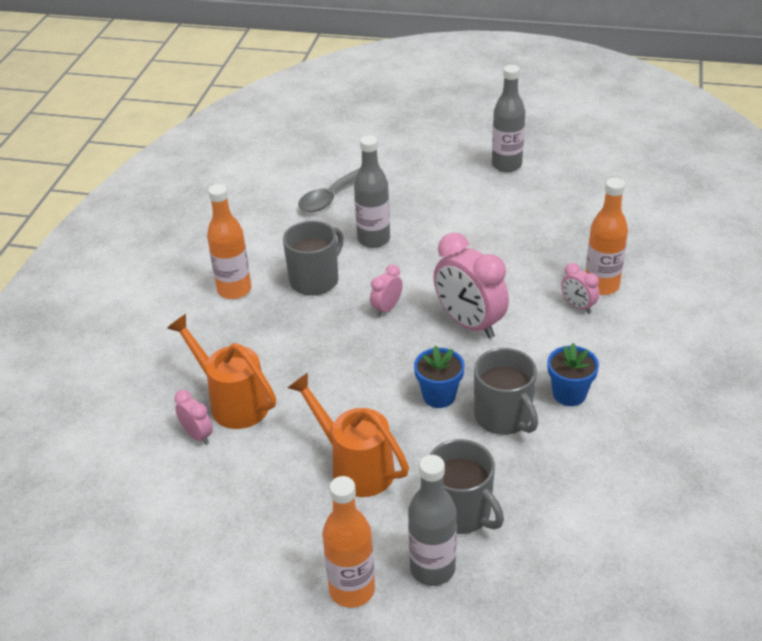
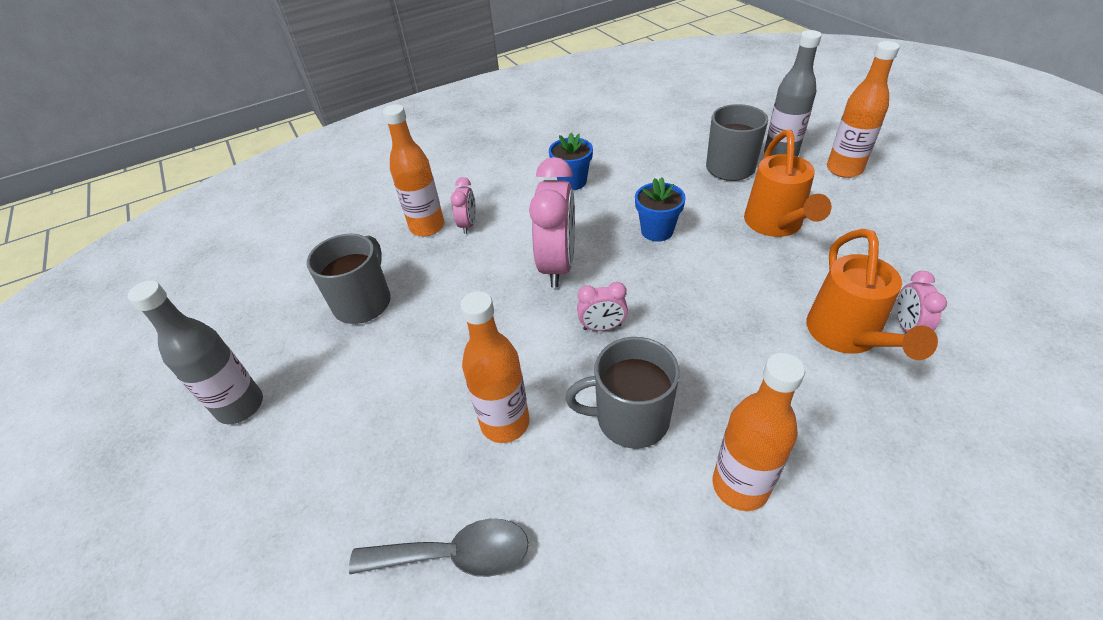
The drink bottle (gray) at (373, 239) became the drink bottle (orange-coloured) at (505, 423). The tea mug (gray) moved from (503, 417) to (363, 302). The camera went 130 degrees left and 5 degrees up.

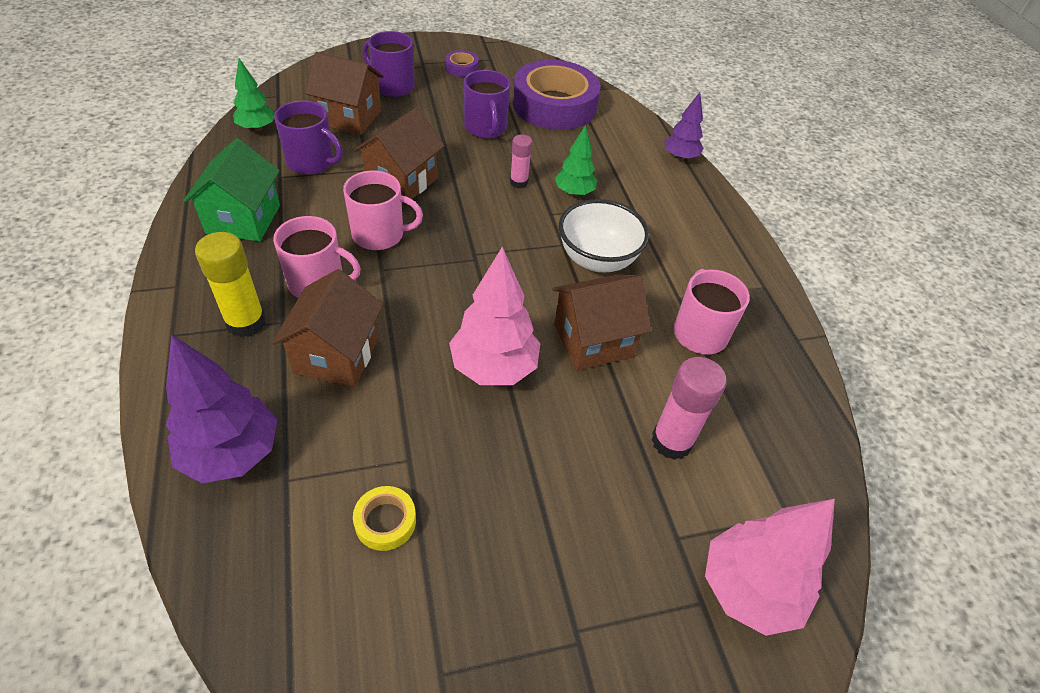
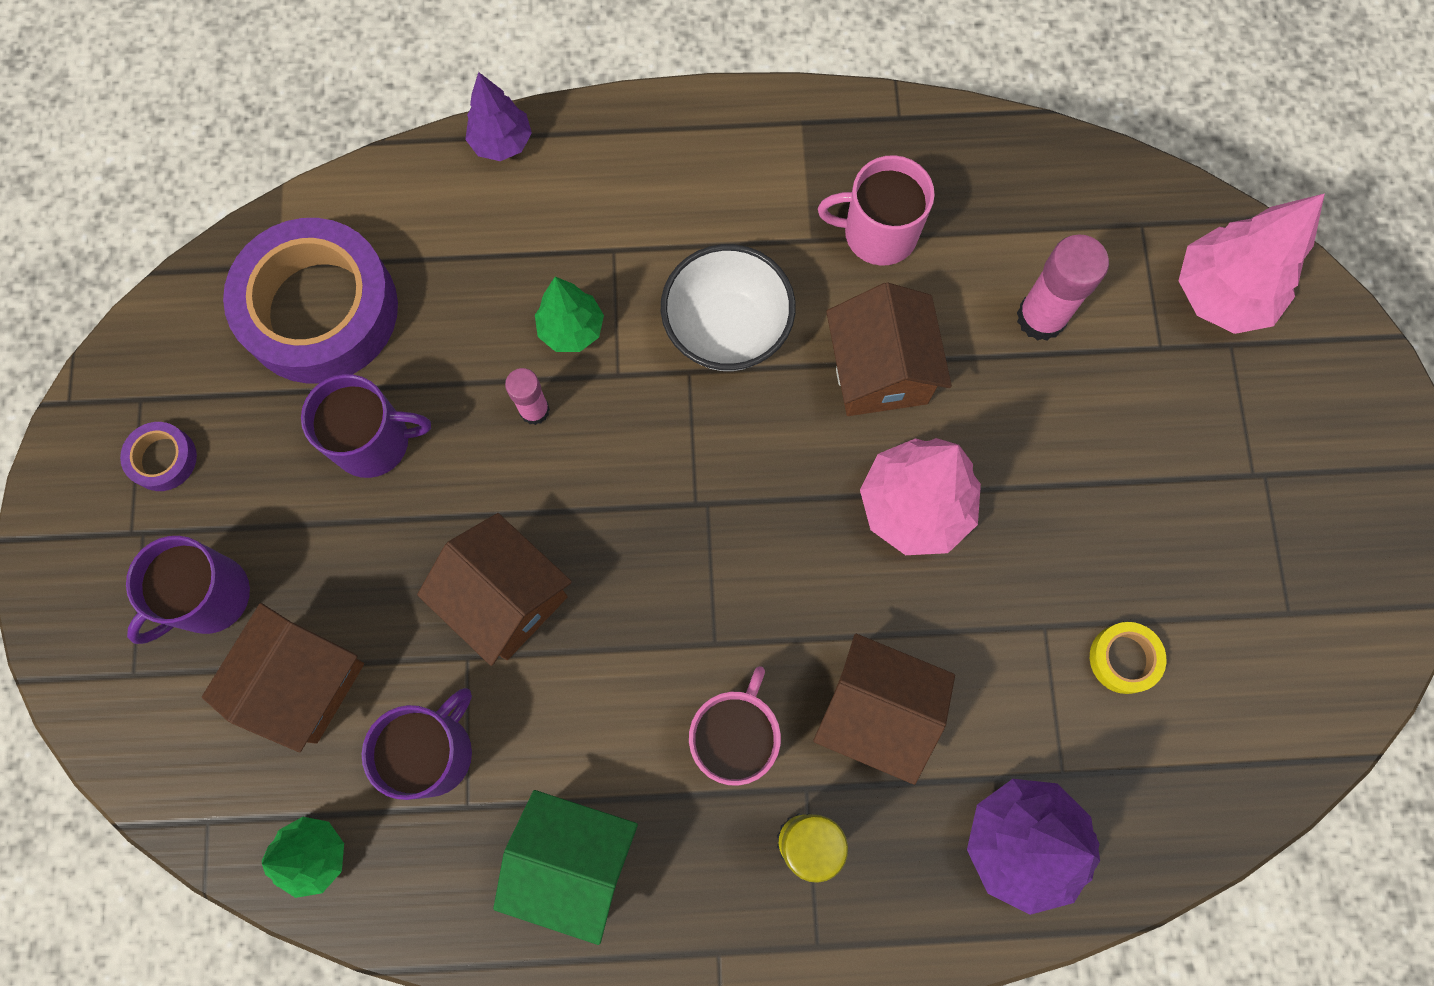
The tea mug (pink) at (379, 235) disappeared. The camera went 75 degrees left and 25 degrees up.

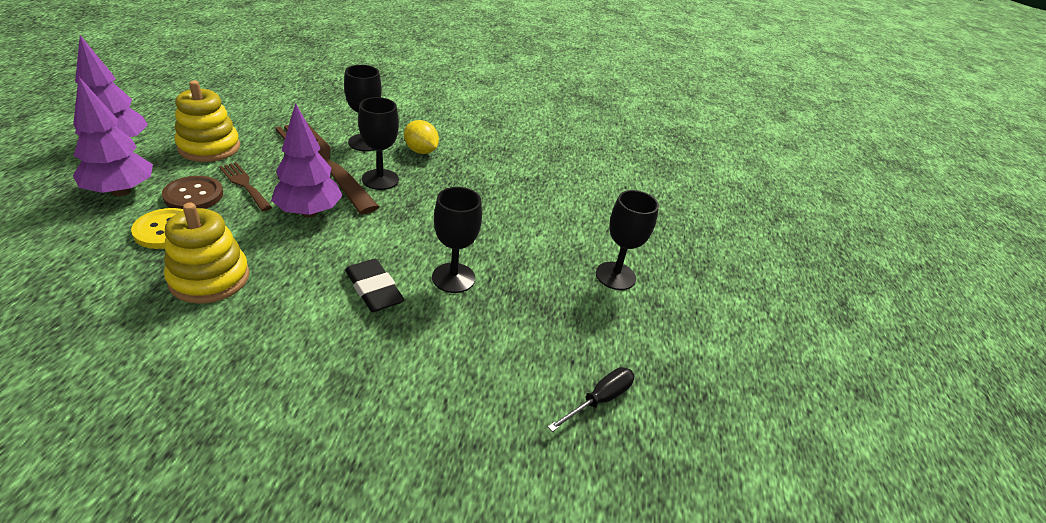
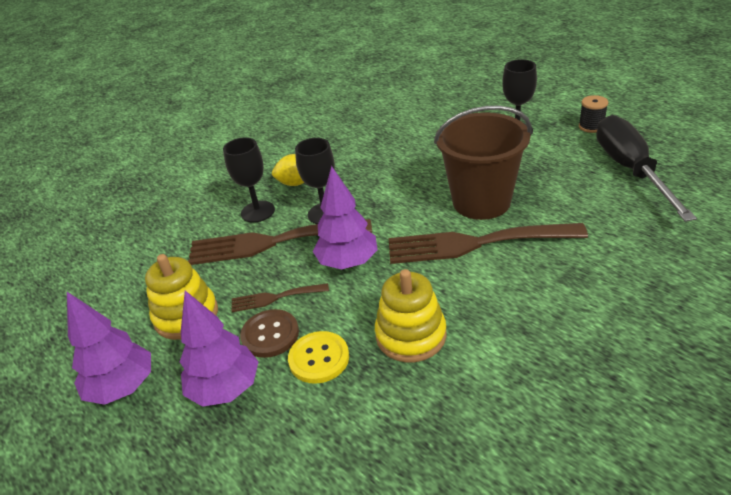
The eraser (jet-black) at (374, 289) was replaced by the table fork (russet) at (474, 243). The wine glass (jet-black) at (453, 278) was replaced by the sand bucket (russet) at (481, 202). The hand screwdriver (jet-black) at (599, 400) changed to 2.19 times the size. The spool (jet-black) at (591, 126) appeared. The camera went 45 degrees left and 0 degrees up.

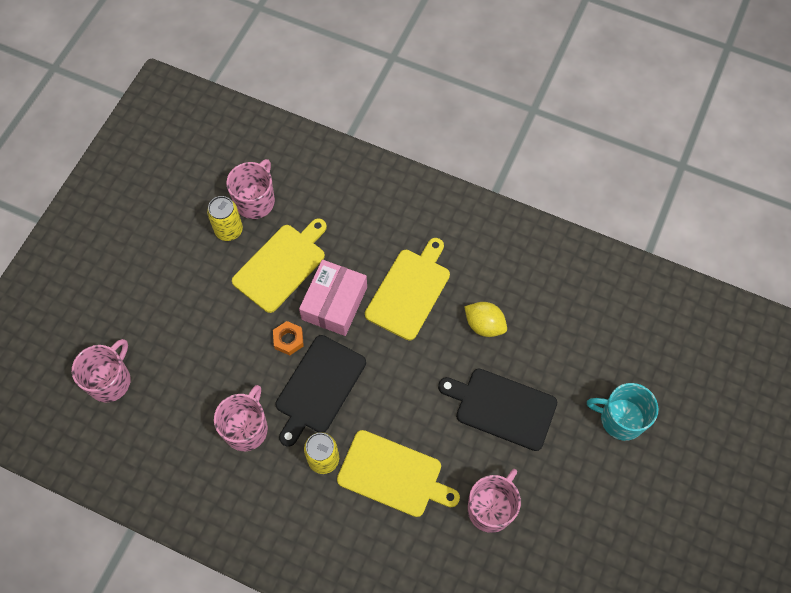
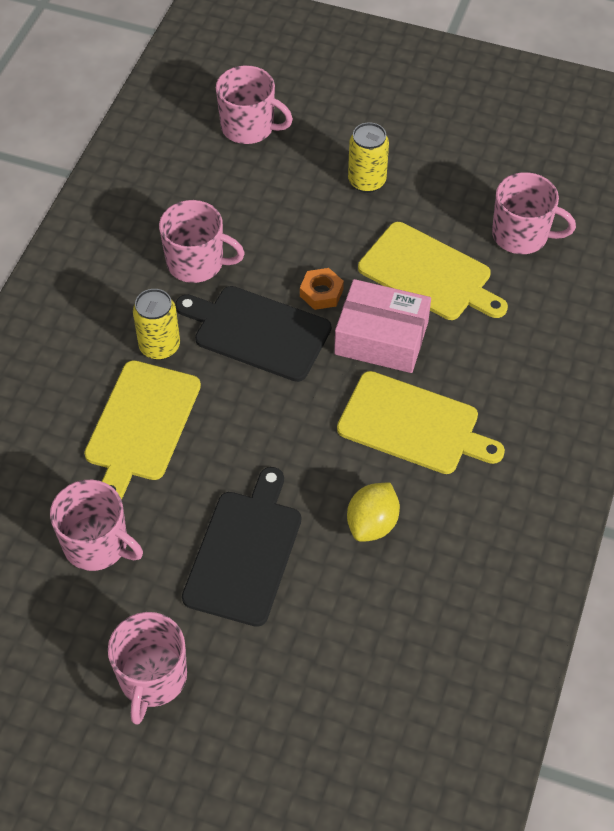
The soda can (bright yellow) moved from (229, 230) to (367, 181). The tea mug (turquoise) at (621, 419) disappeared. The tea mug (pink) at (152, 678) appeared. The camera went 85 degrees right and 10 degrees down.

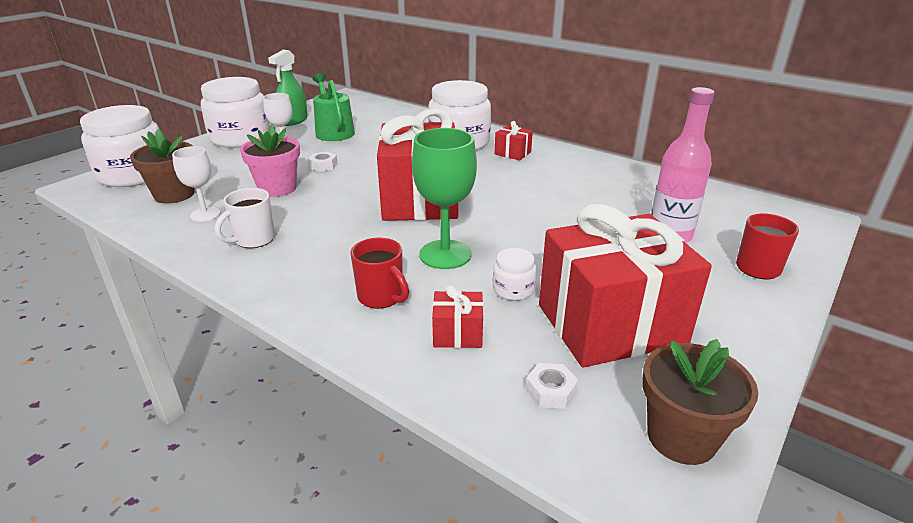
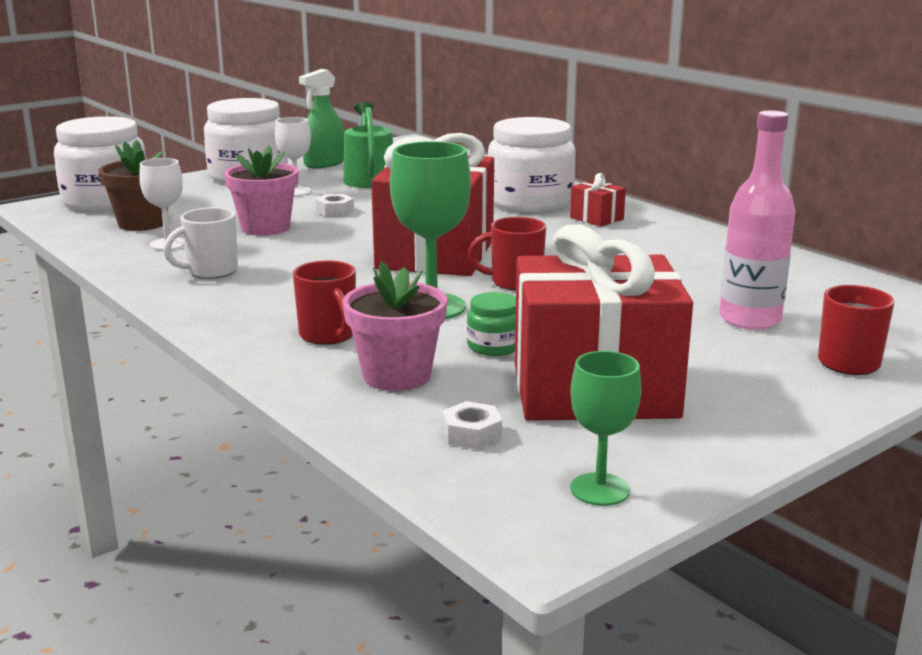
The wrapped gift (scarlet) at (458, 334) was replaced by the potted plant (pink) at (397, 376). The jar (snow-white) at (513, 289) became the jar (leaf-green) at (494, 346). The potted plant (russet) at (681, 437) was replaced by the wine glass (leaf-green) at (600, 489). The tea mug (scarlet) at (514, 282) appeared. The camera went 15 degrees right and 10 degrees down.

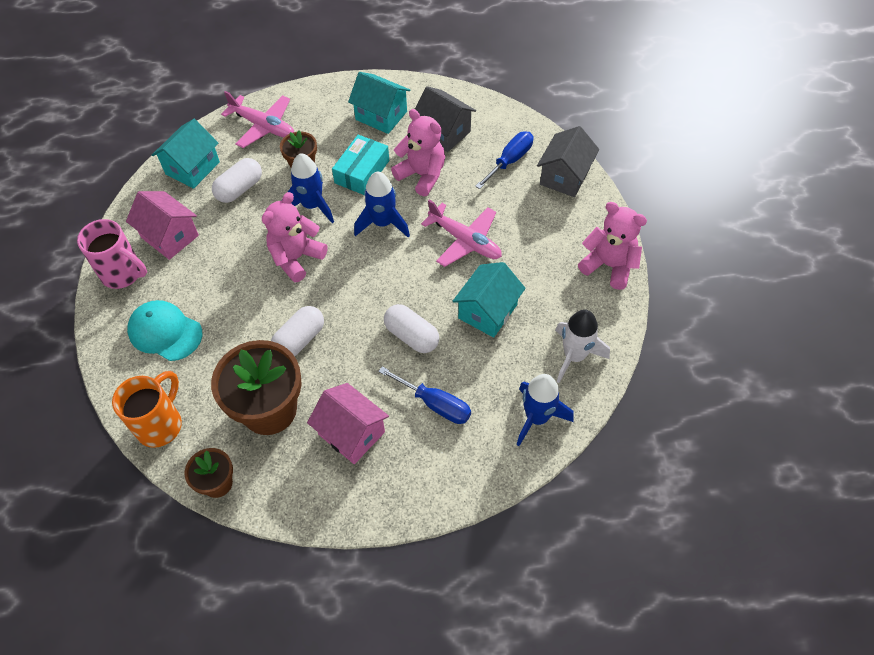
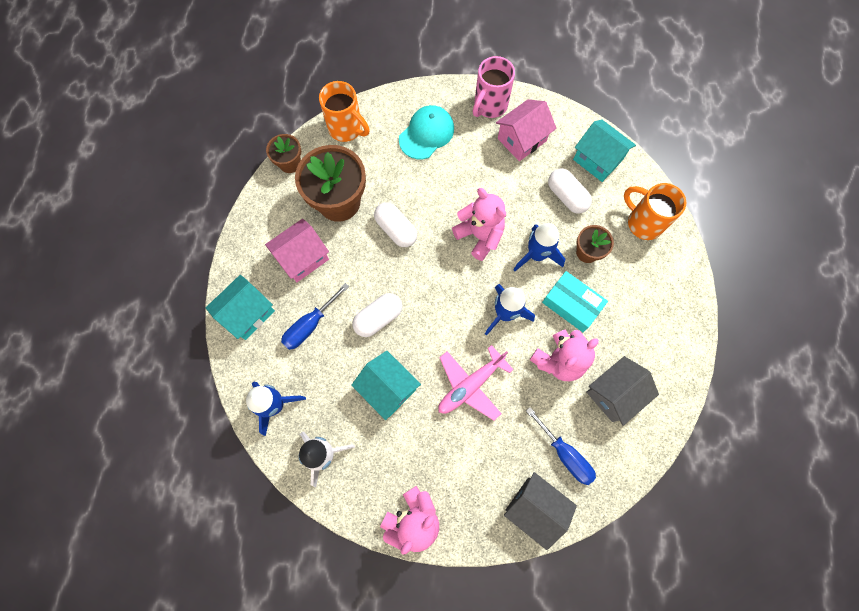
The toy plane (pink) at (263, 126) was replaced by the tea mug (orange-coloured) at (643, 222). The cottage (turquoise) moved from (381, 115) to (248, 313). The camera went 100 degrees right and 15 degrees up.

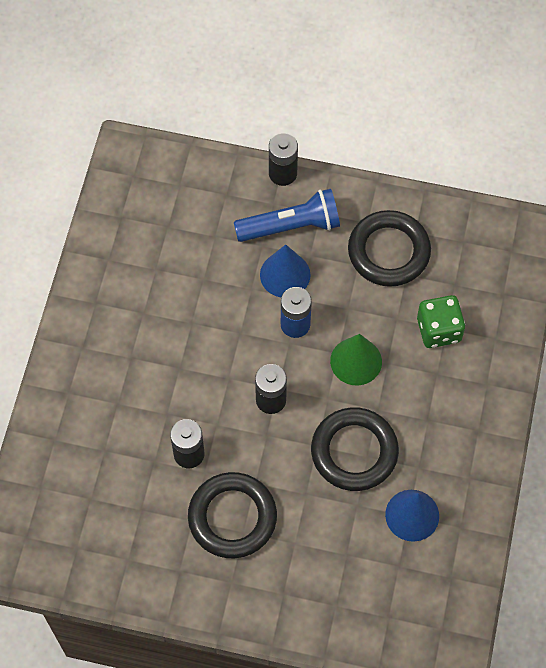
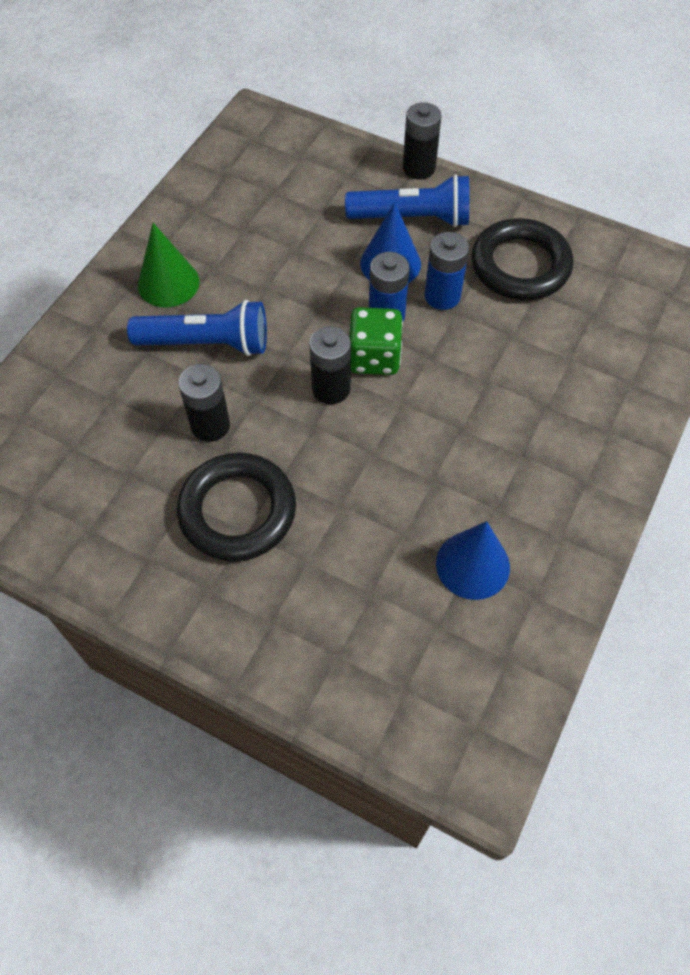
The hoop (jet-black) at (354, 451) disappeared. The cone shape (leaf-green) moved from (356, 361) to (168, 283). The dice (leaf-green) moved from (438, 330) to (374, 357). The torch (blue) at (207, 343) appeared. The battery (blue) at (442, 296) appeared. The camera went 15 degrees right and 5 degrees down.

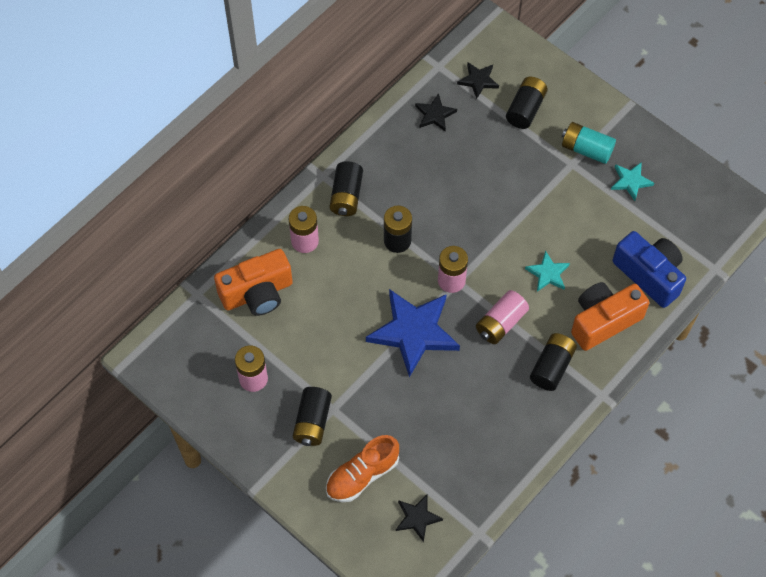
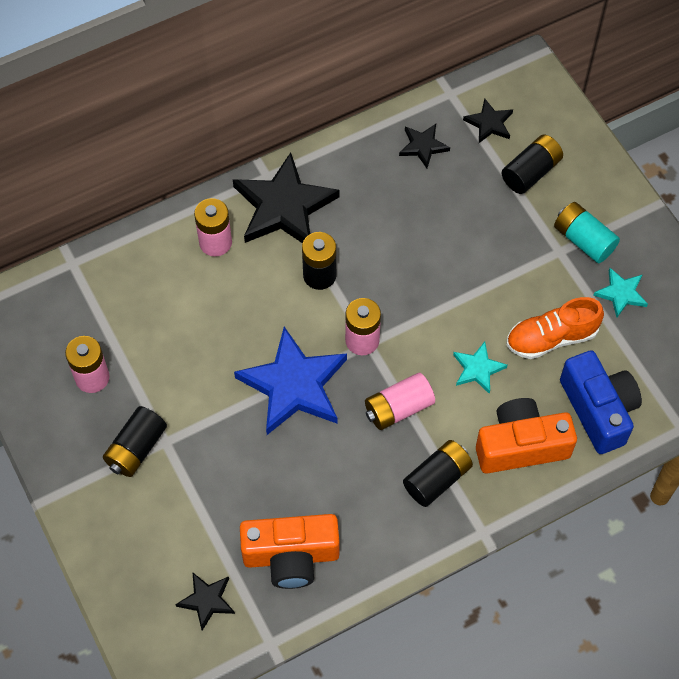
The photo camera (orange-coloured) moved from (257, 293) to (291, 556). The sneaker (orange-coloured) moved from (362, 475) to (551, 338). The battery (jet-black) at (346, 196) was replaced by the star shape (jet-black) at (283, 206). The camera went 20 degrees right and 0 degrees up.

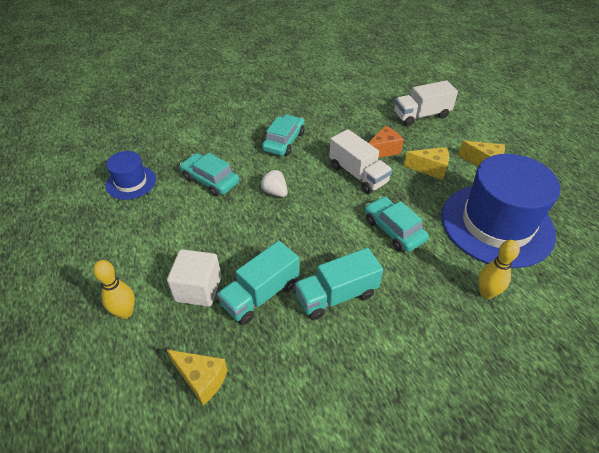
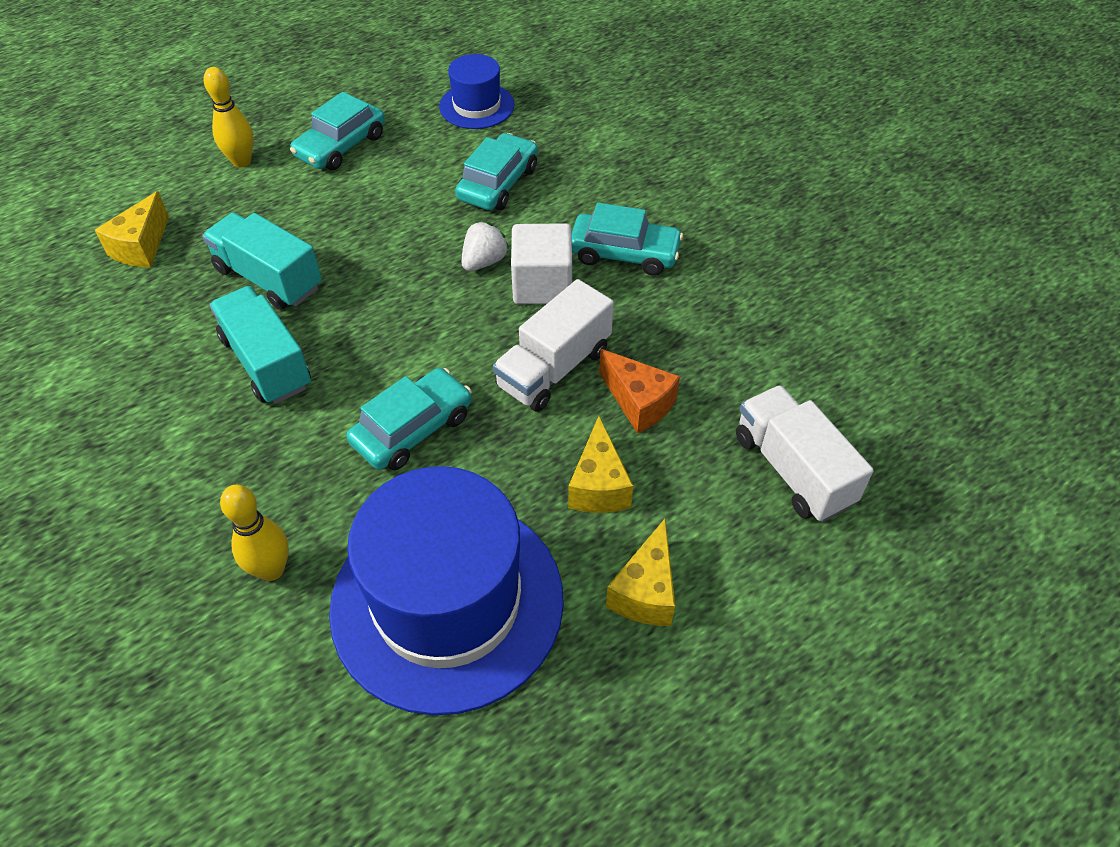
The cube (snow-white) moved from (198, 289) to (542, 285). The automobile (turquoise) at (341, 146) appeared. The camera went 80 degrees right and 5 degrees up.

